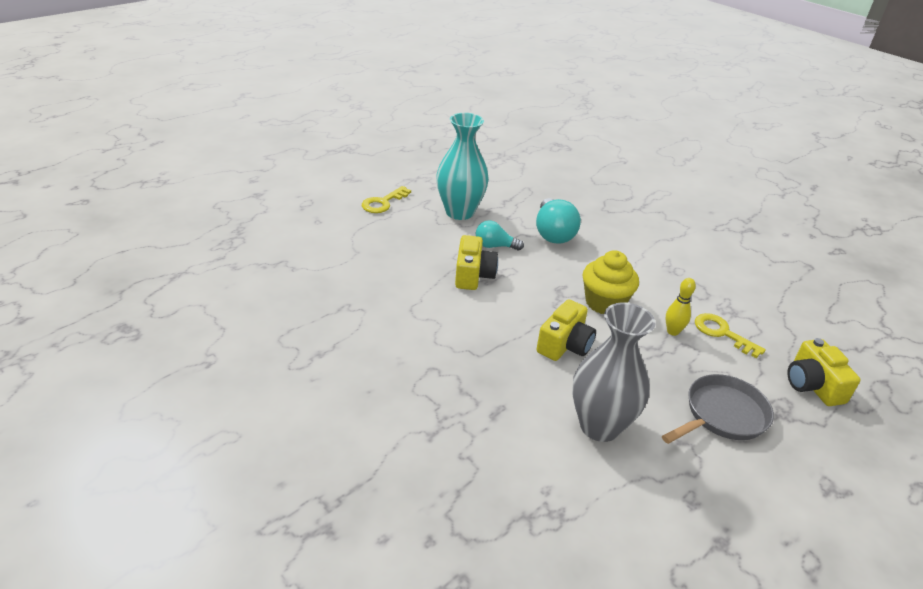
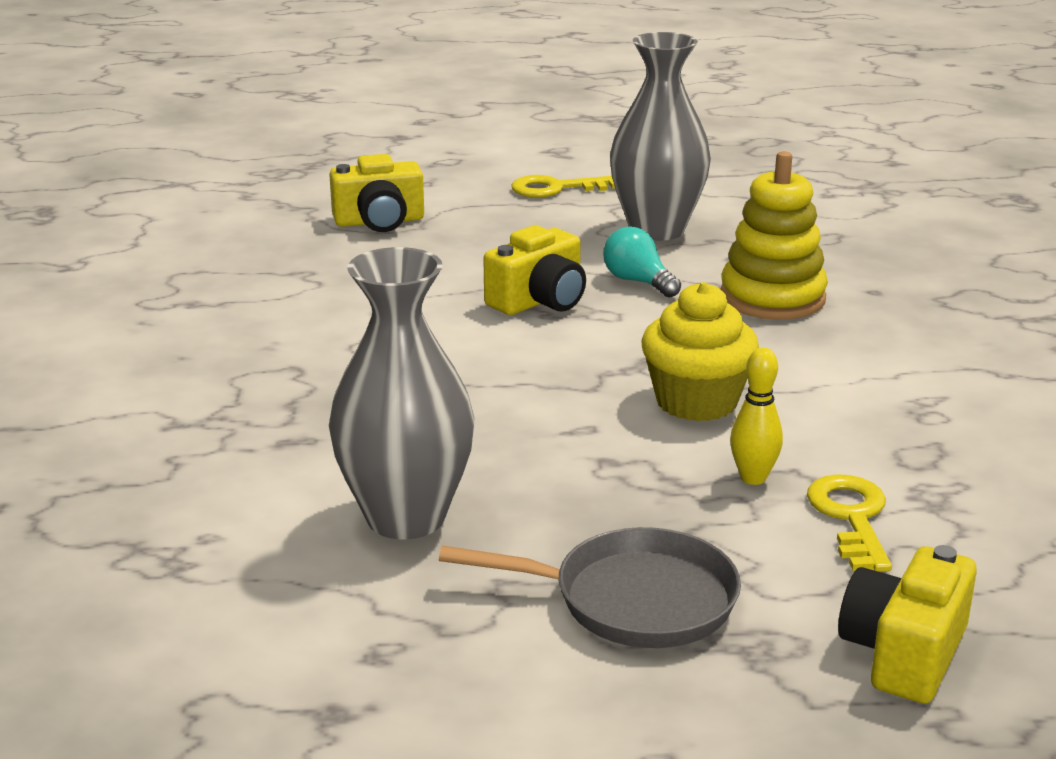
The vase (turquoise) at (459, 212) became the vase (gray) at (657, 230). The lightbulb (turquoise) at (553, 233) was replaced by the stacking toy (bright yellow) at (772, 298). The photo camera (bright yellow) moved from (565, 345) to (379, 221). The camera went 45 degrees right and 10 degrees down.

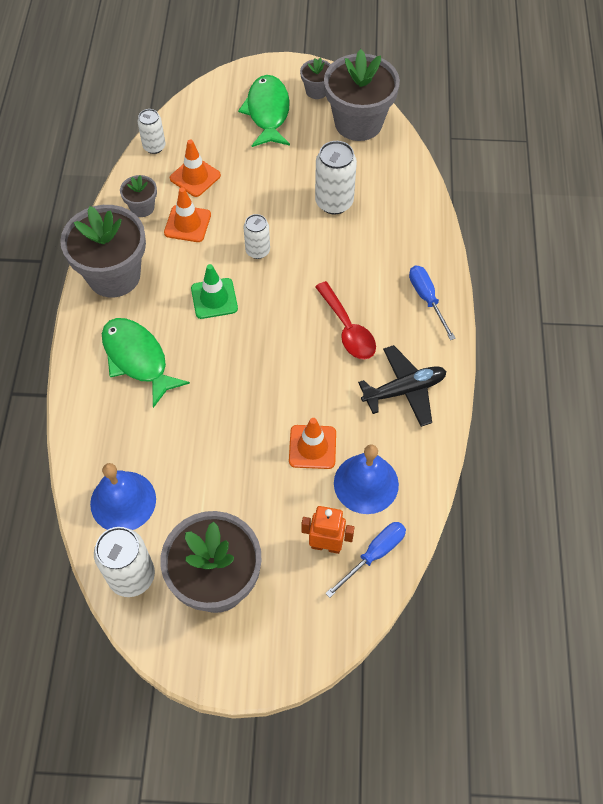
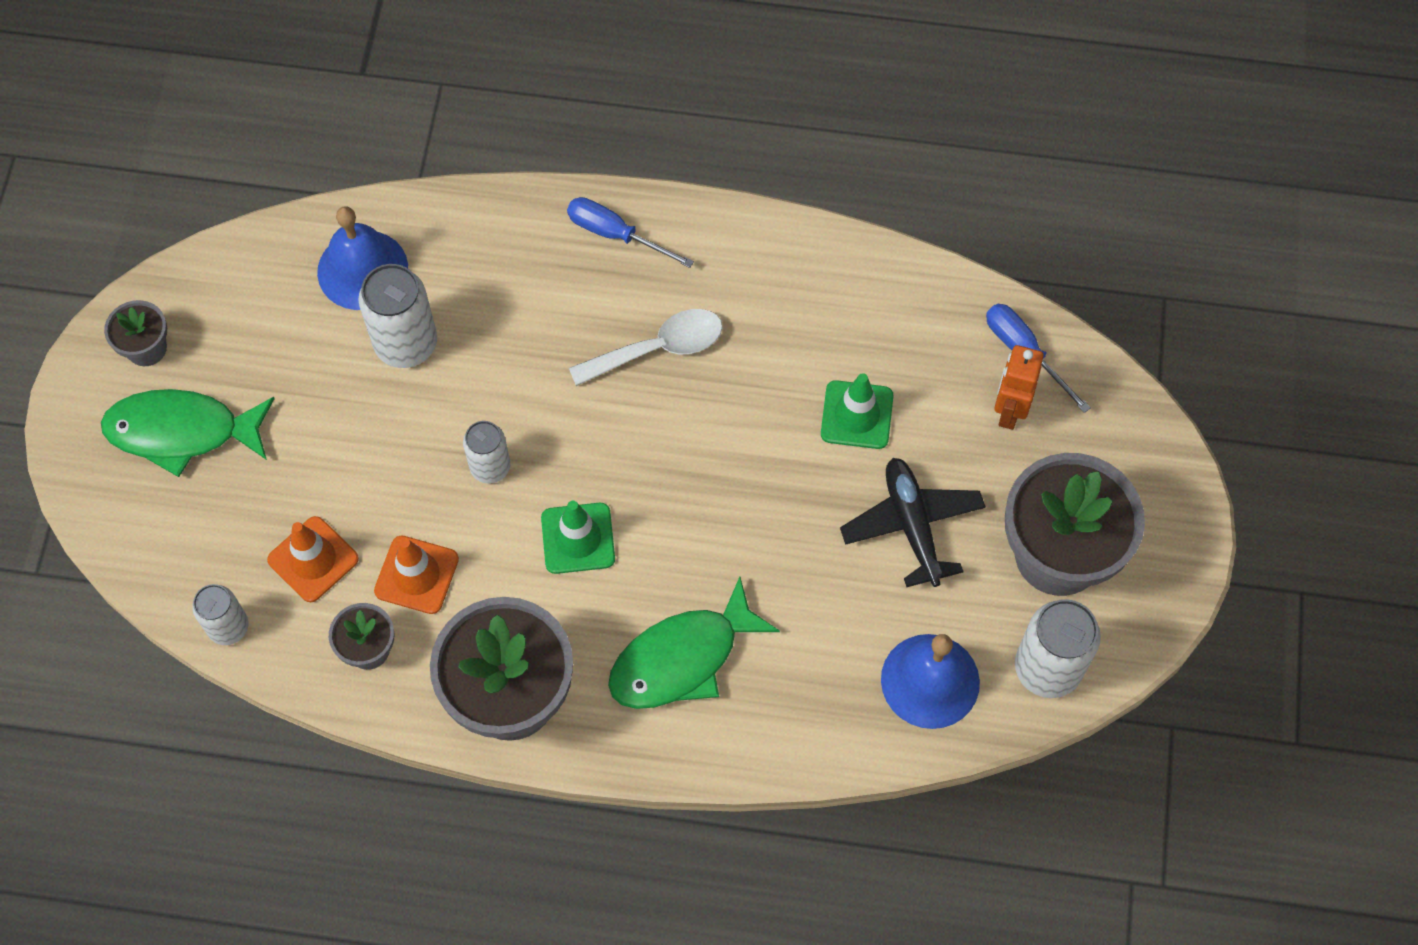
The safety cone (orange-coloured) at (312, 447) became the safety cone (leaf-green) at (857, 415). The teaspoon (scarlet) at (347, 329) became the teaspoon (snow-white) at (658, 348). The potted plant (gray) at (358, 123) disappeared. The bell (blue) moved from (366, 483) to (362, 269). The toy plane (jet-black) moved from (404, 390) to (912, 526). The hand screwdriver (blue) at (427, 299) turned 45 degrees clockwise. The camera went 85 degrees left and 5 degrees up.

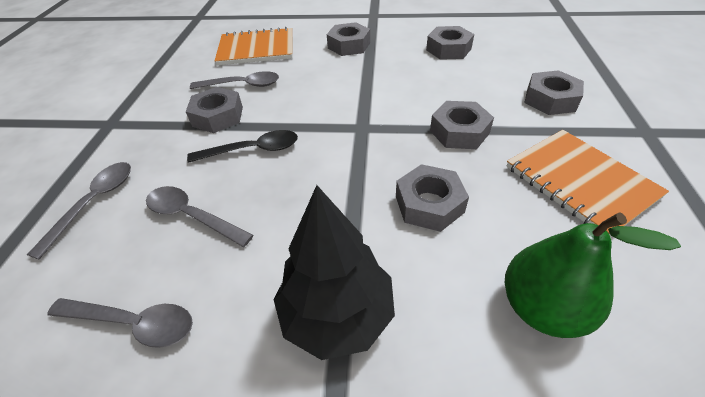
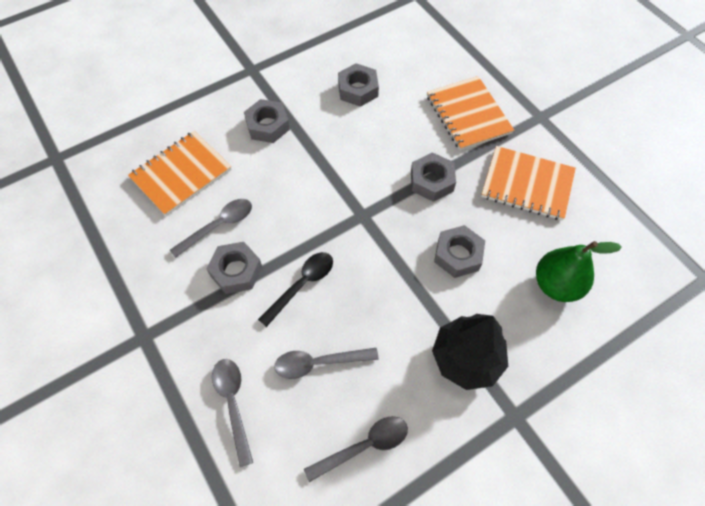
The nut (gray) at (550, 99) was replaced by the notepad (orange-coloured) at (468, 114). The camera went 40 degrees left and 15 degrees up.

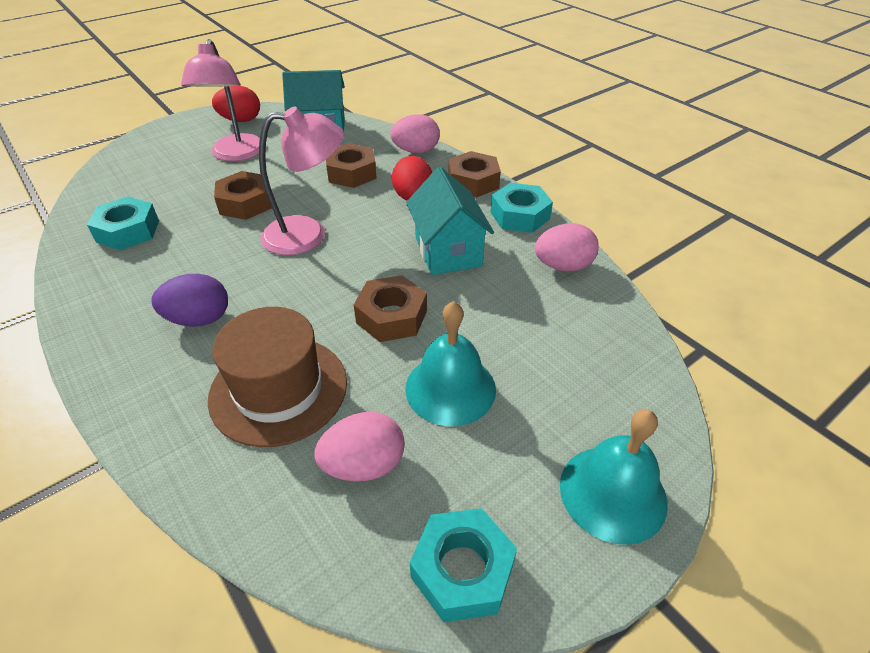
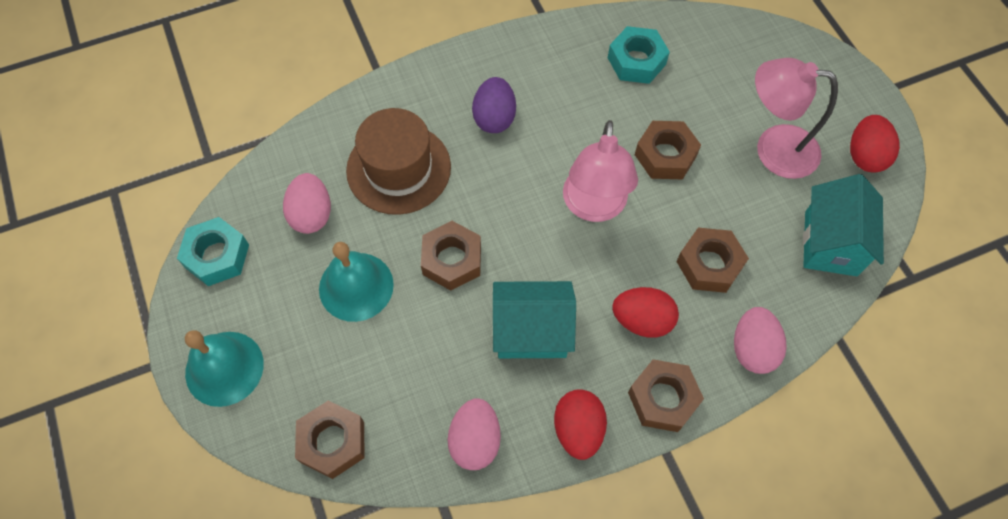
The nut (turquoise) at (519, 215) was replaced by the toy egg (scarlet) at (578, 429). The nut (russet) at (332, 442) appeared. The camera went 105 degrees right and 20 degrees up.

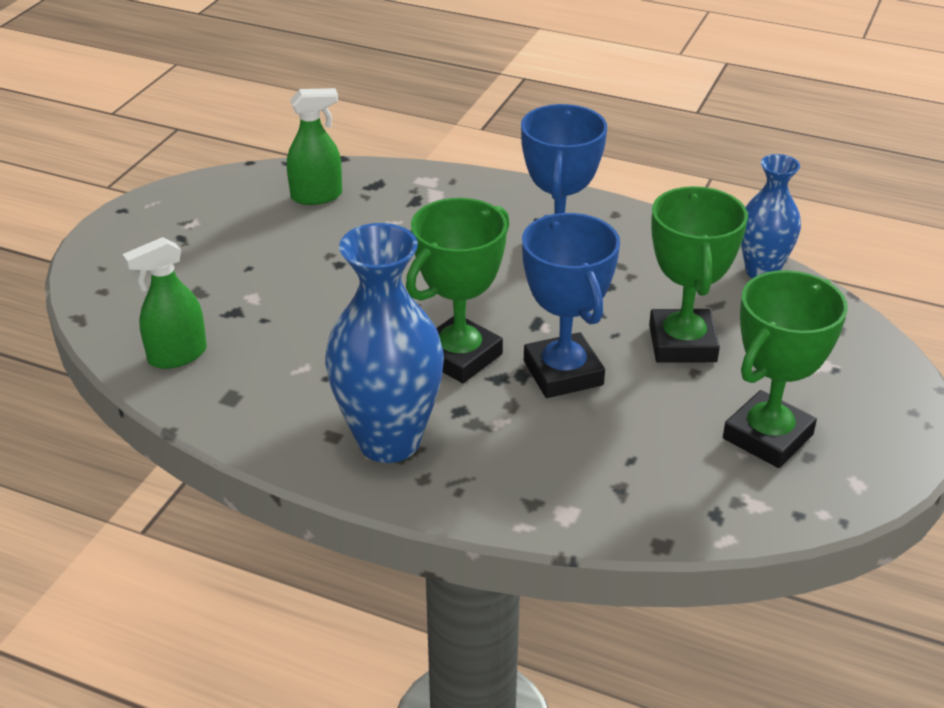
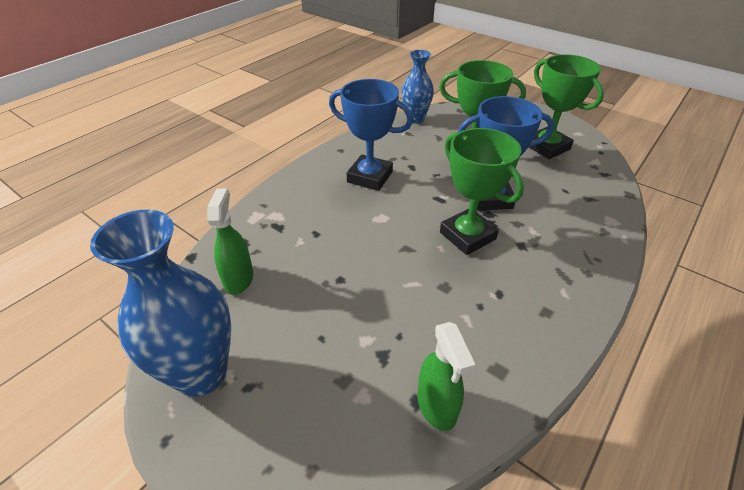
The vase (blue) moved from (389, 441) to (201, 373). The camera went 75 degrees left and 5 degrees up.

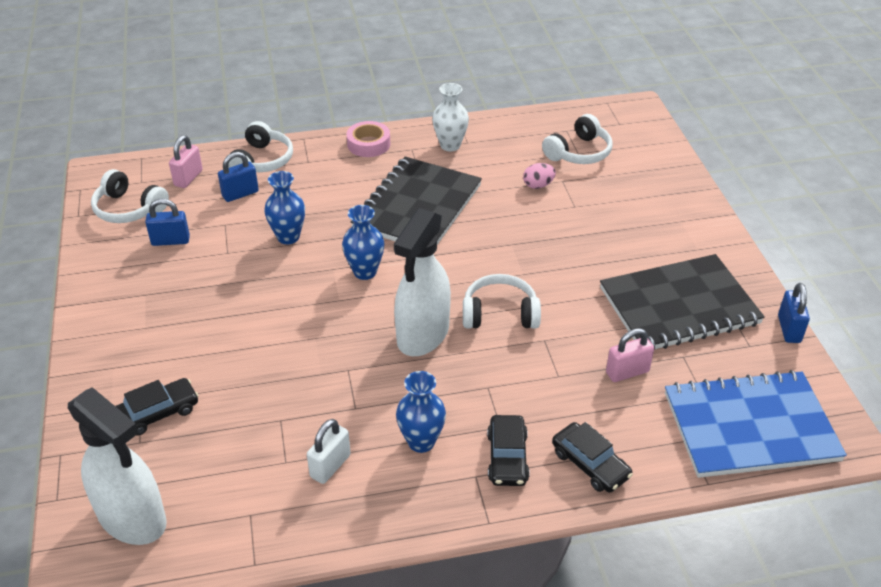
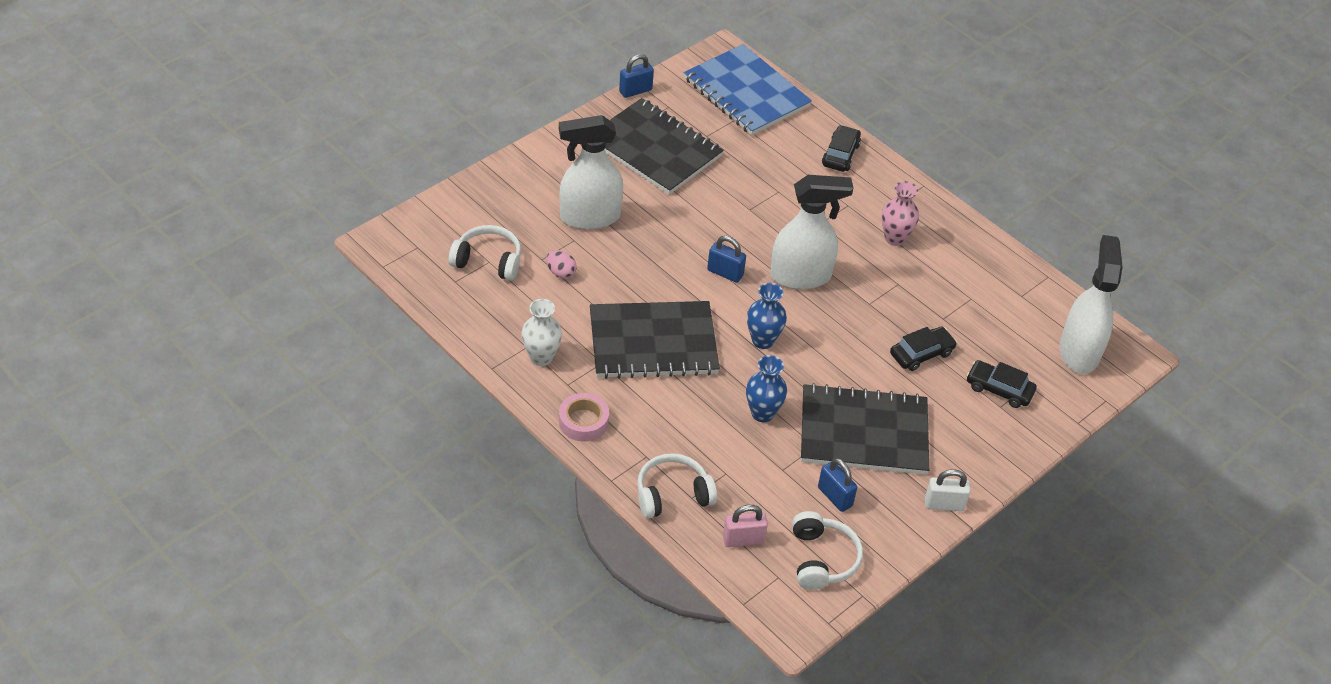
The padlock (blue) moved from (240, 194) to (725, 273). The padlock (snow-white) moved from (330, 466) to (944, 504). The vase (blue) at (421, 442) became the vase (pink) at (894, 238). The headset (snow-white) at (500, 314) disappeared. The automobile (jet-black) moved from (507, 457) to (921, 354). The padlock (pink) at (627, 372) disappeared. The spray bottle (snow-white) at (589, 217) appeared. The notepad (jet-black) at (863, 432) appeared. The camera went 125 degrees left and 5 degrees up.

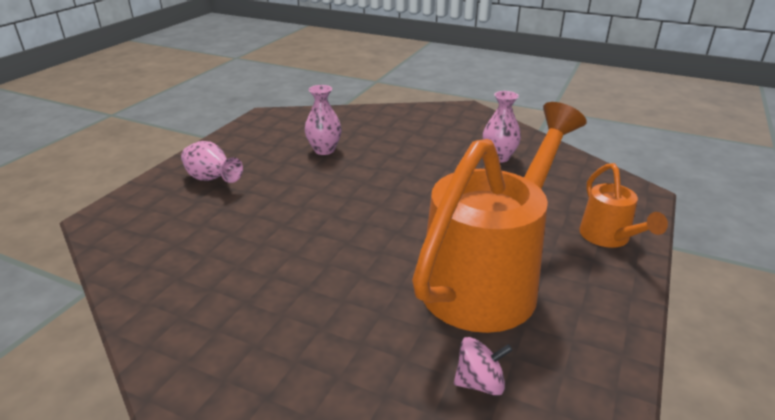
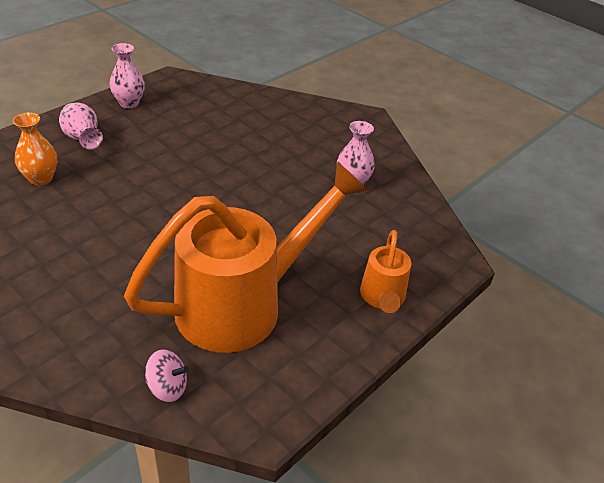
The vase (pink) moved from (324, 150) to (129, 103). The vase (orange-coloured) at (41, 178) appeared. The camera went 15 degrees right and 10 degrees up.

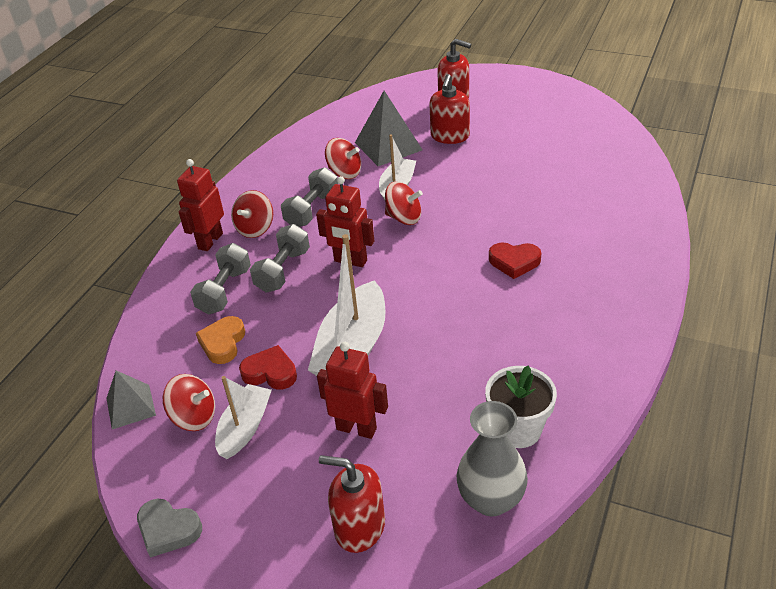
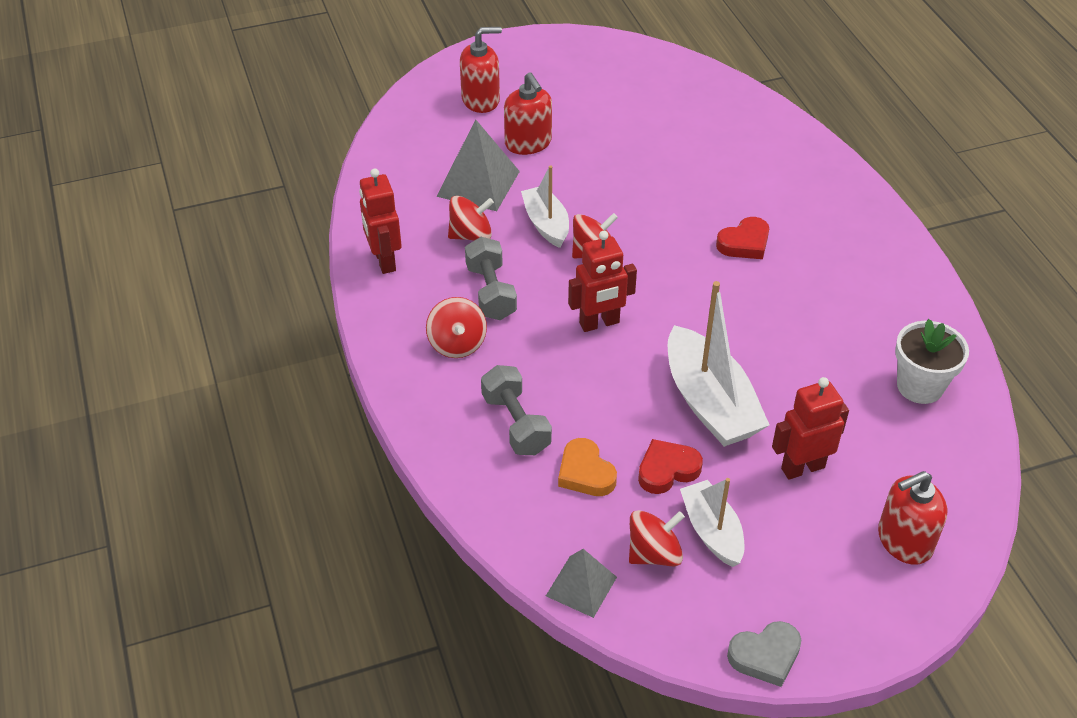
The robot figure (scarlet) moved from (210, 241) to (384, 261). The dumbbell (gray) at (283, 270) disappeared. The vase (gray) at (491, 500) disappeared. The camera went 45 degrees left and 5 degrees up.

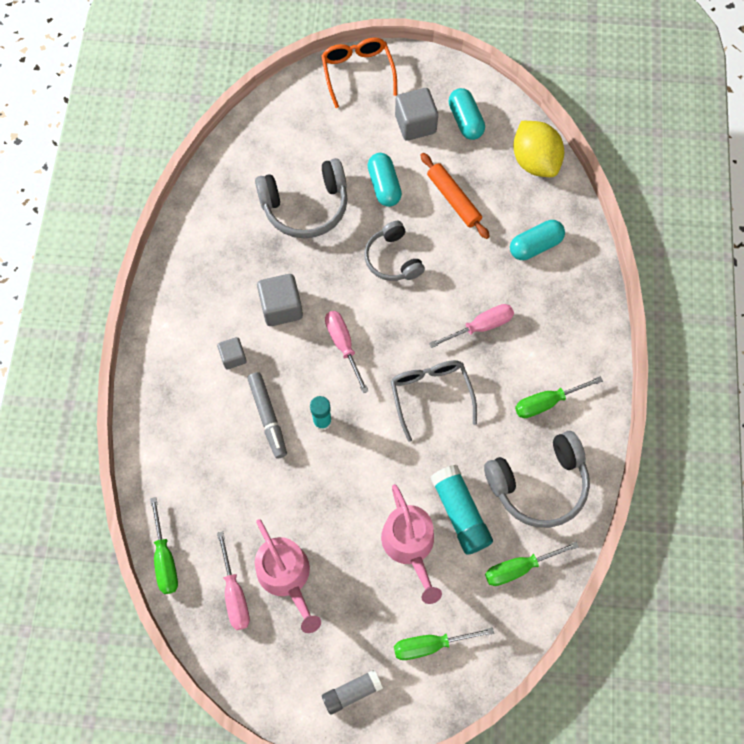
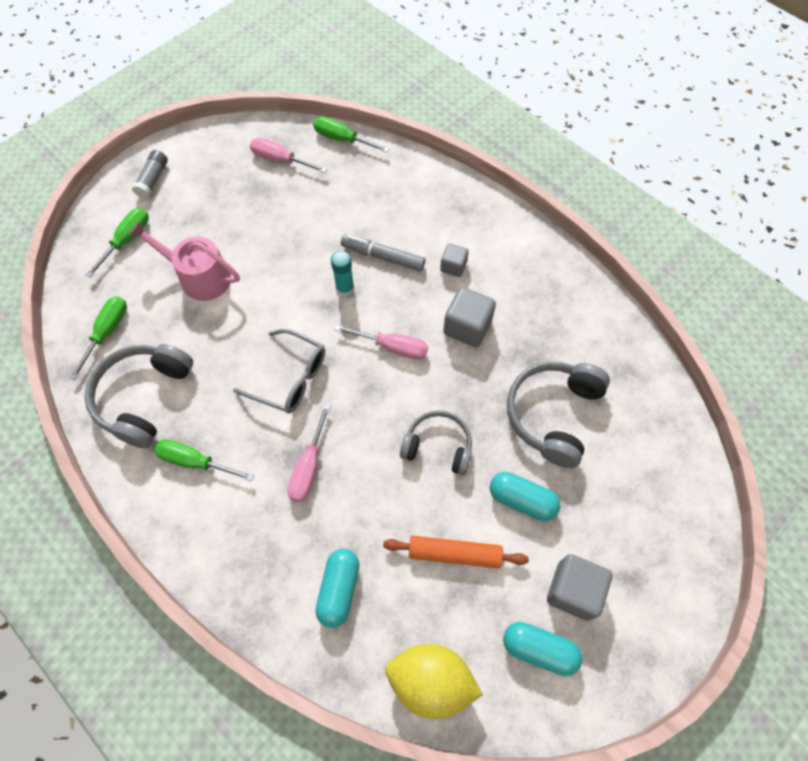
The watering pot (pink) at (286, 576) disappeared. The eyeglasses (orange-coloured) at (358, 73) disappeared. The stick of glue (turquoise) at (460, 513) disappeared. The hand screwdriver (leaf-green) at (546, 402) turned 90 degrees counterclockwise. The camera went 130 degrees right and 5 degrees down.

